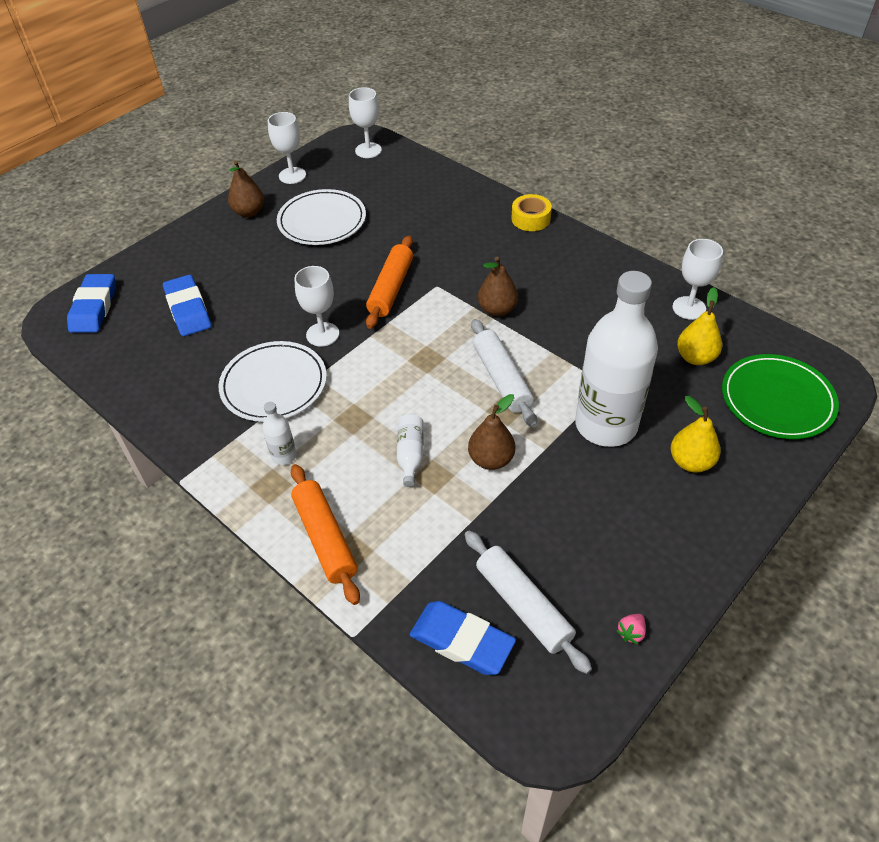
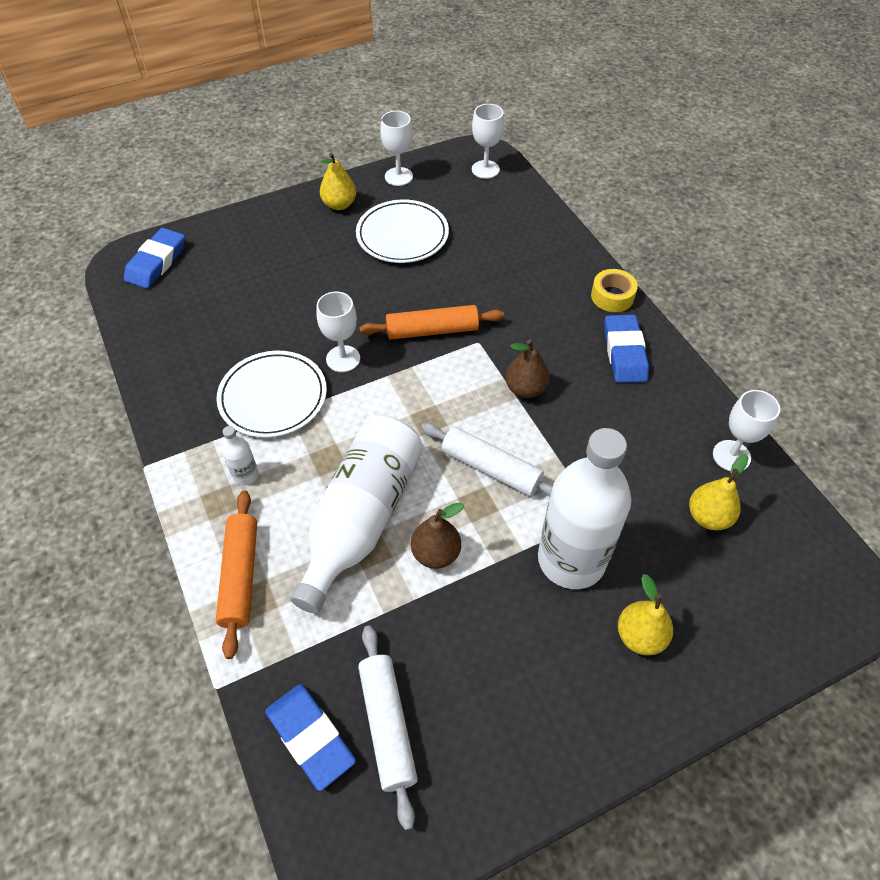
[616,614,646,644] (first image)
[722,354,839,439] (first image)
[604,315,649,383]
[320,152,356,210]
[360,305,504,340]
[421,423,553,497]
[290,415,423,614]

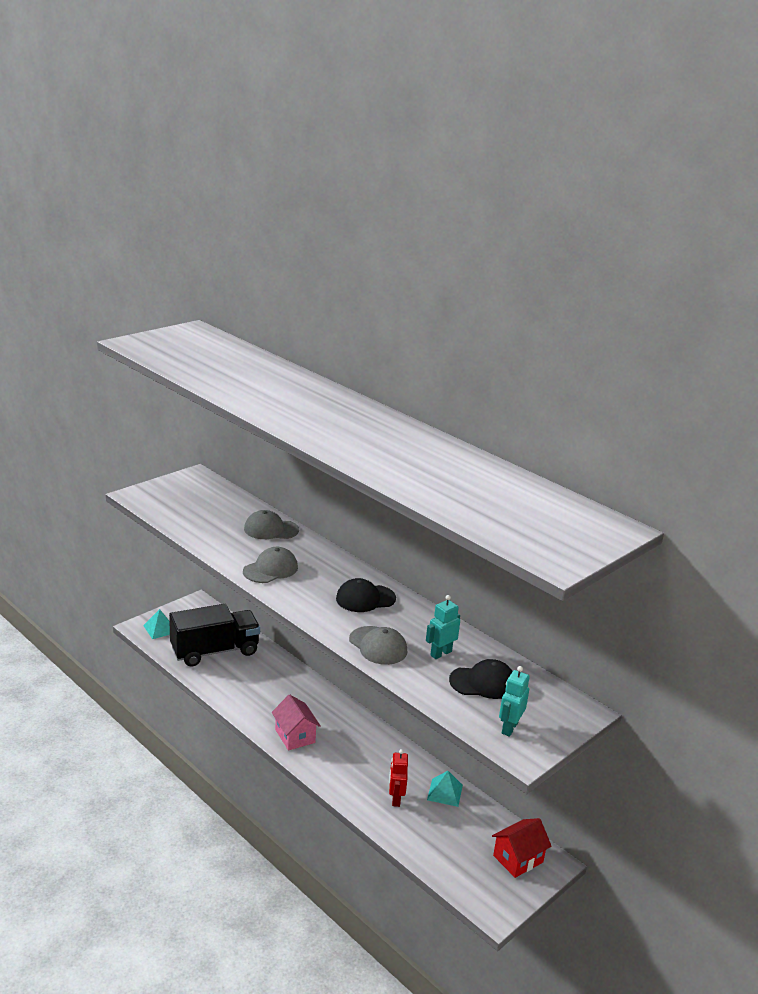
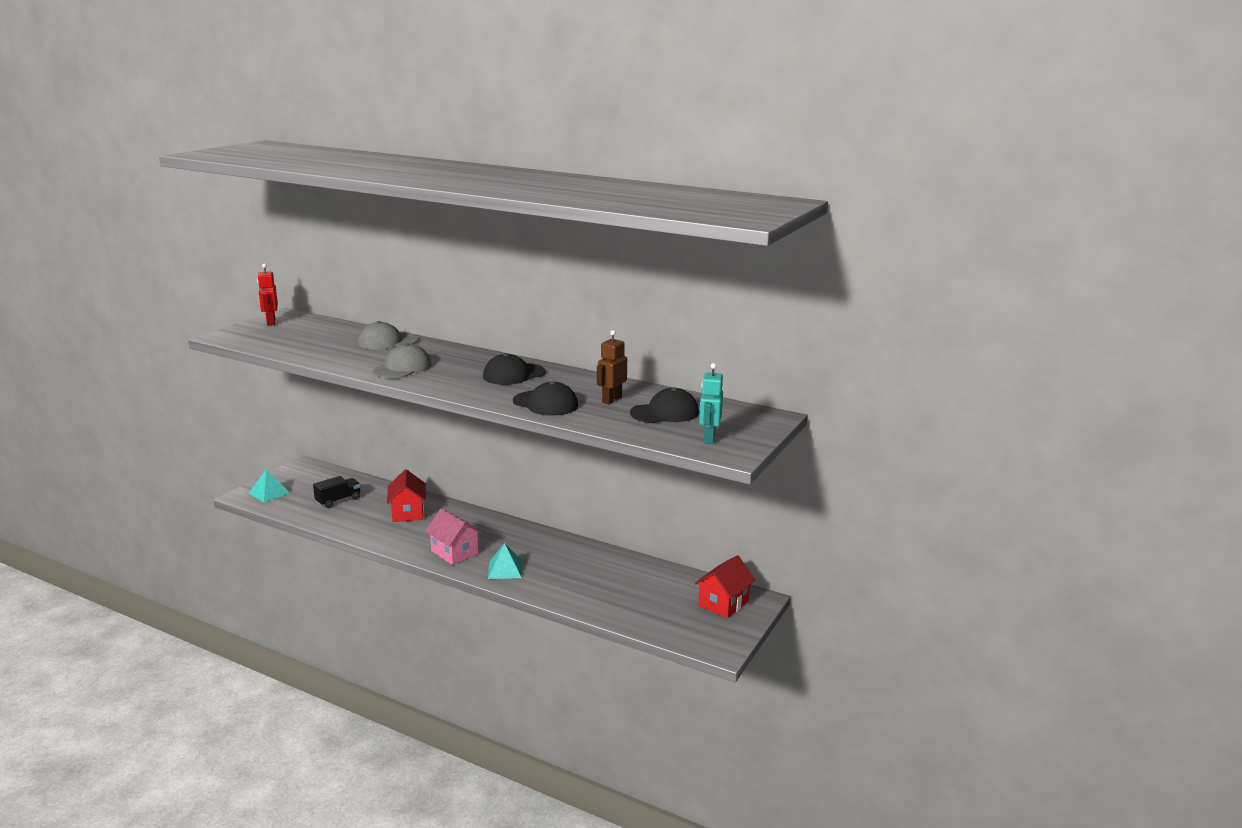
[387,469,426,522]
[257,263,278,326]
[488,543,522,579]
[513,381,578,416]
[597,330,627,404]
[313,476,361,508]

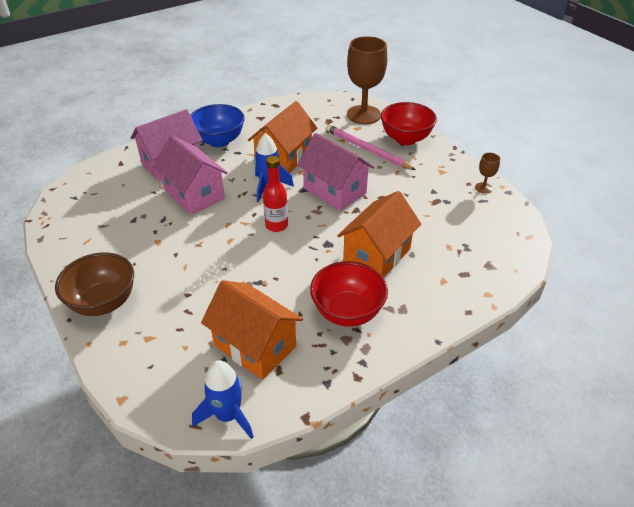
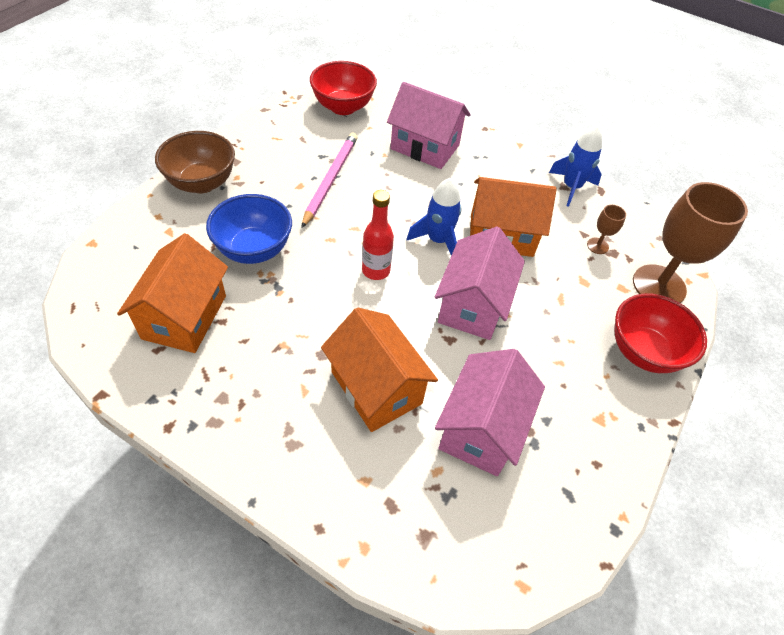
[435,349,545,476]
[206,194,292,264]
[549,125,602,207]
[310,61,377,115]
[301,133,358,228]
[587,205,626,254]
[321,308,438,432]

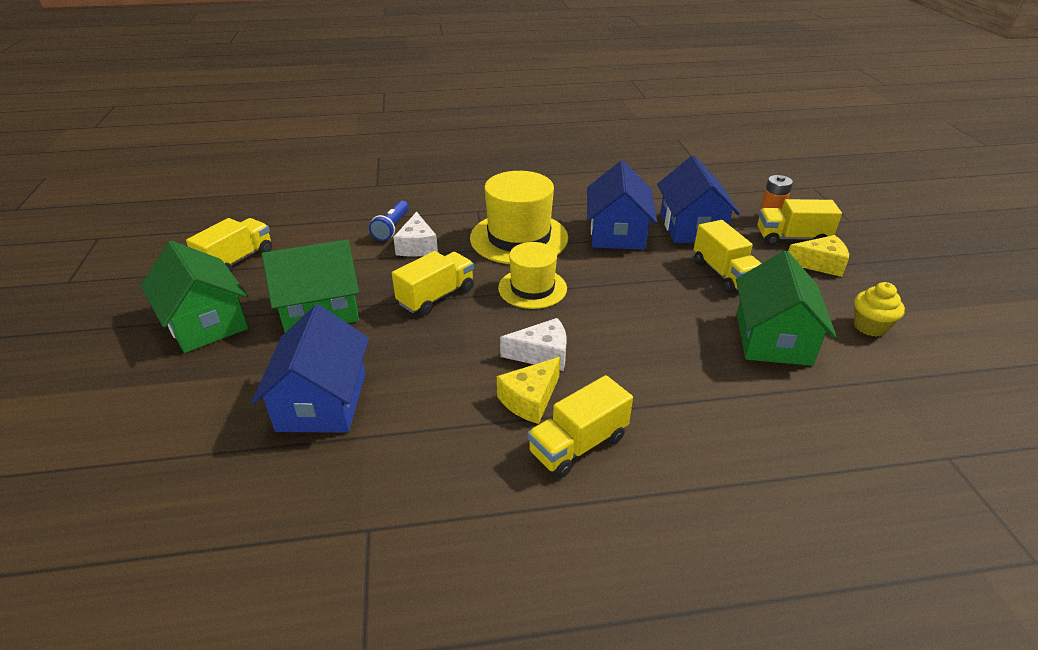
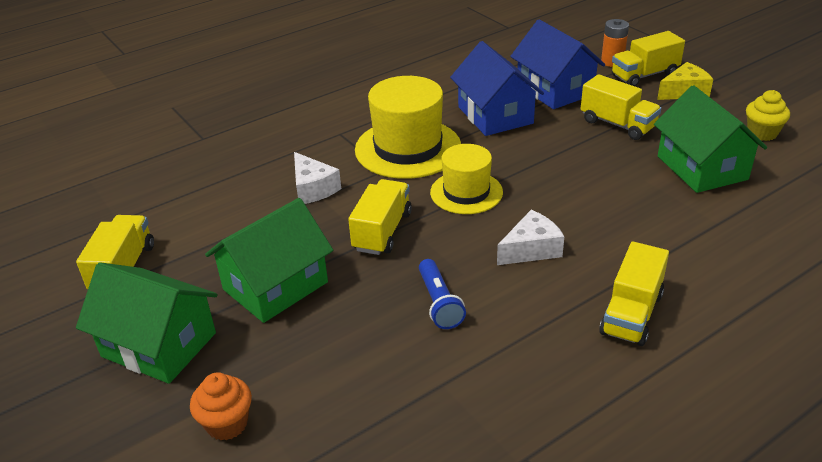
[251,305,369,433] (first image)
[497,357,560,424] (first image)
[190,372,252,440]
[419,259,466,329]

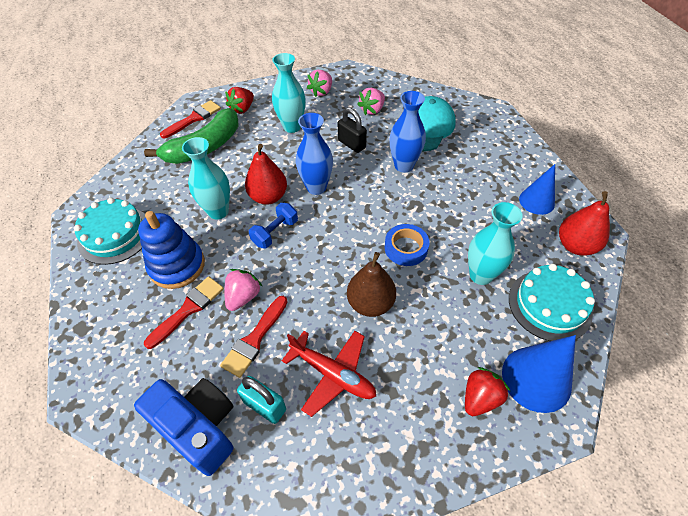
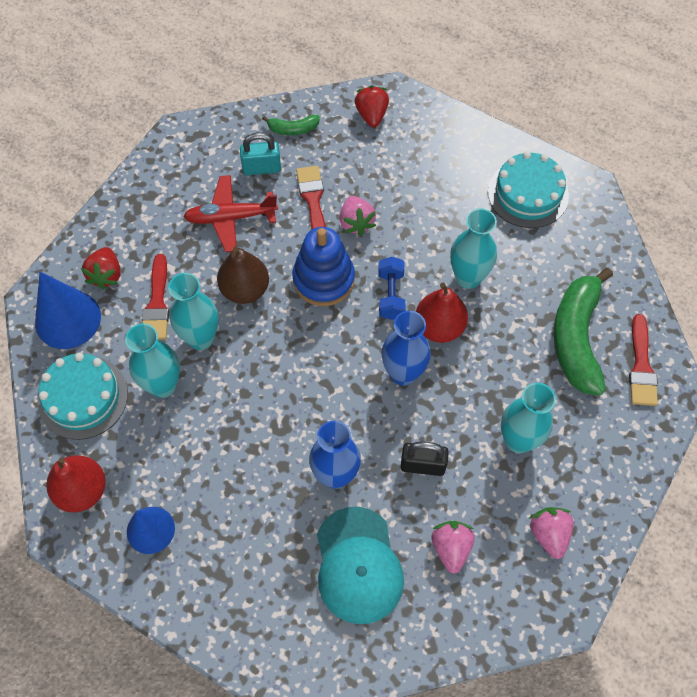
[385,224,430,266] (first image)
[168,273,219,350]
[292,227,355,306]
[142,254,169,340]
[355,85,389,127]
[262,115,320,135]

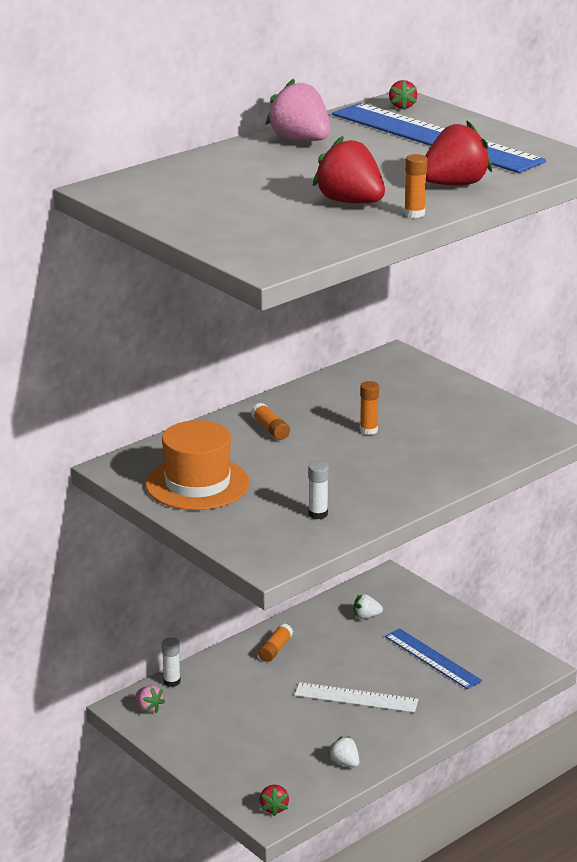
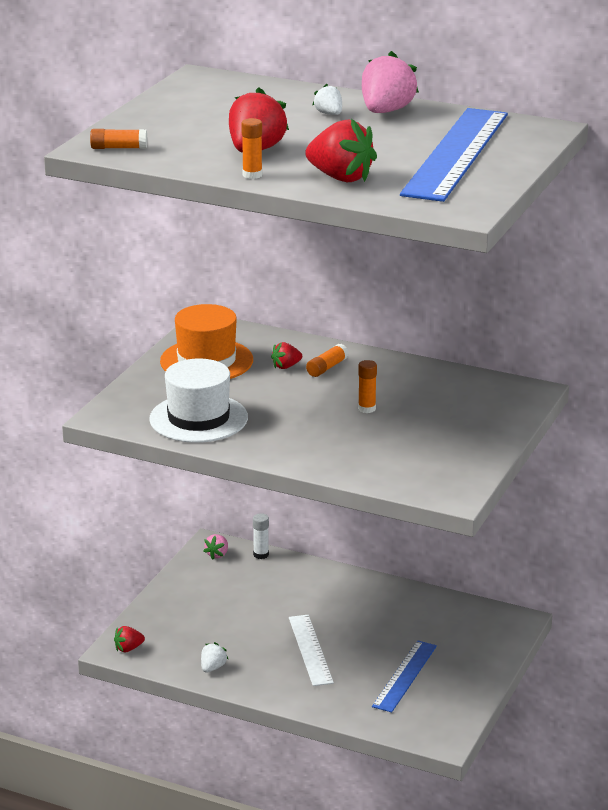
[90,129,147,149]
[312,84,342,115]
[271,342,302,369]
[149,358,248,443]

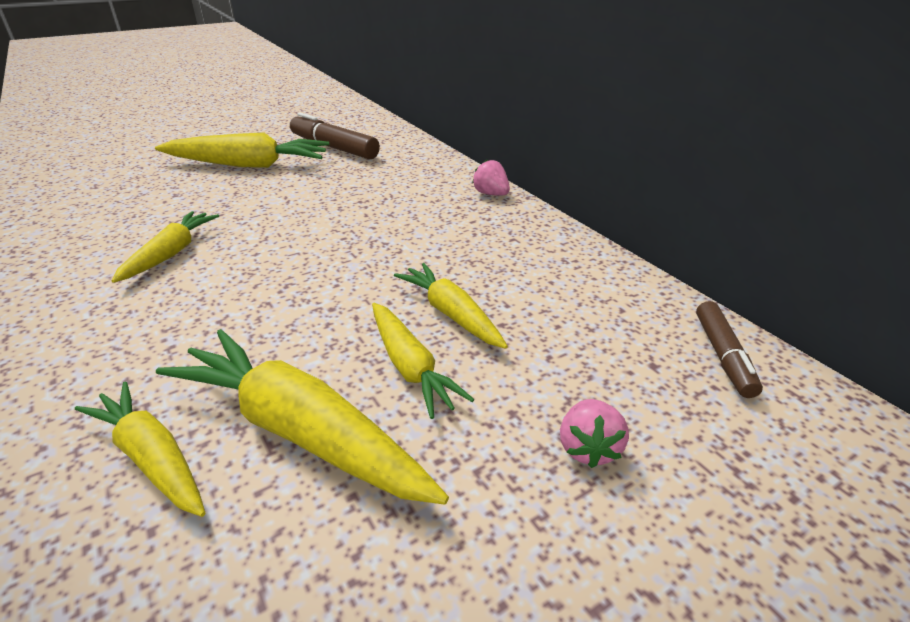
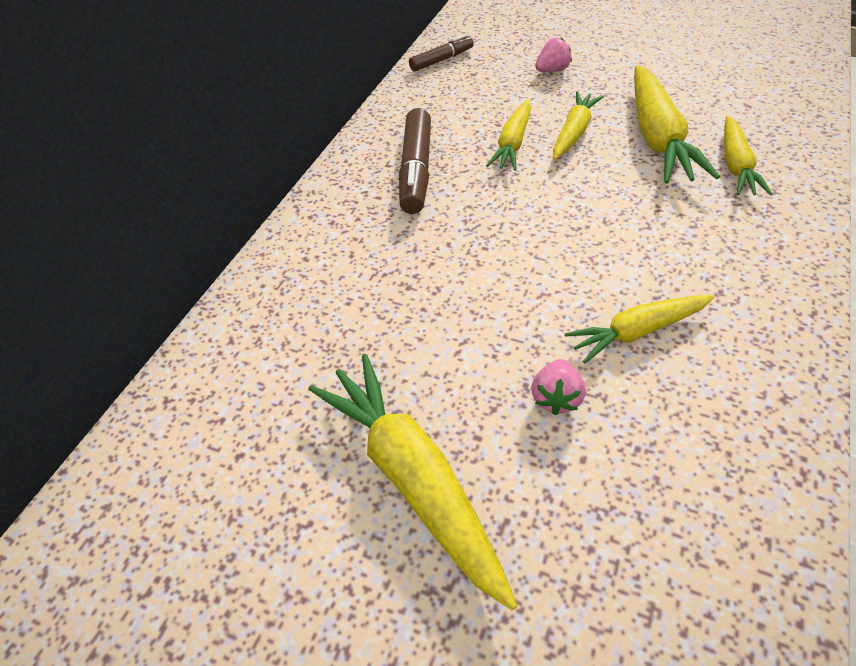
[399,108,431,214]
[531,359,586,415]

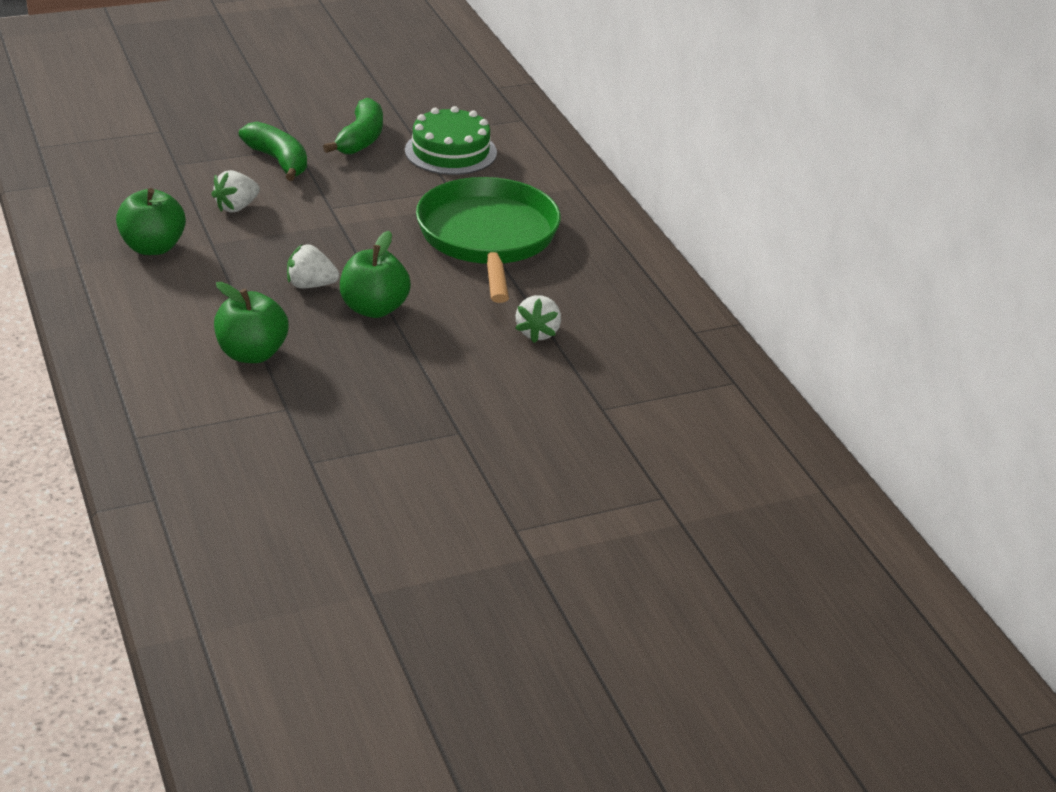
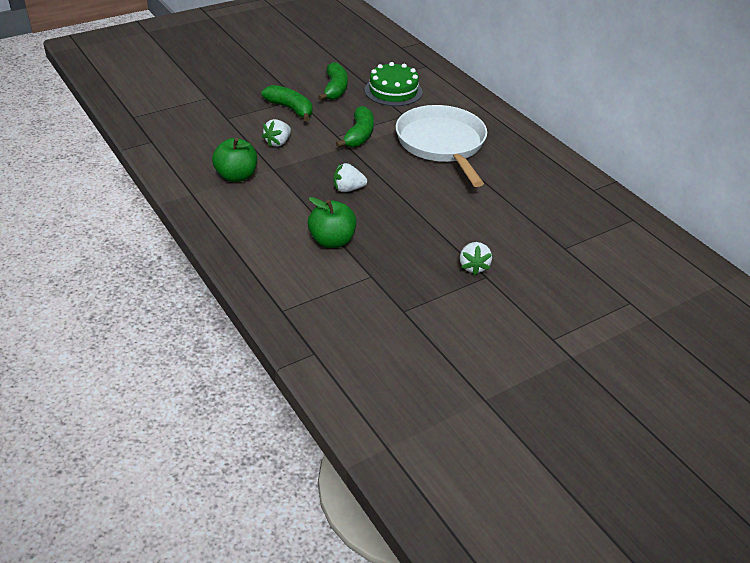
[340,231,411,318] (first image)
[336,106,374,148]
[460,242,492,275]
[396,105,487,187]

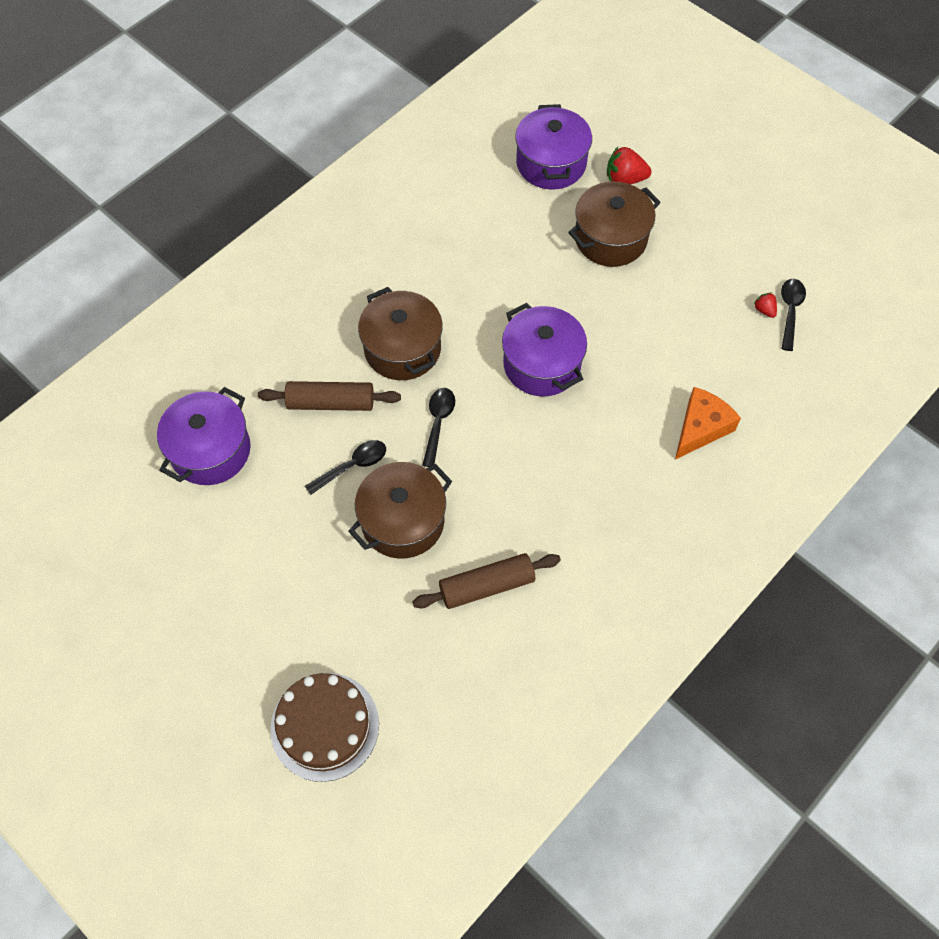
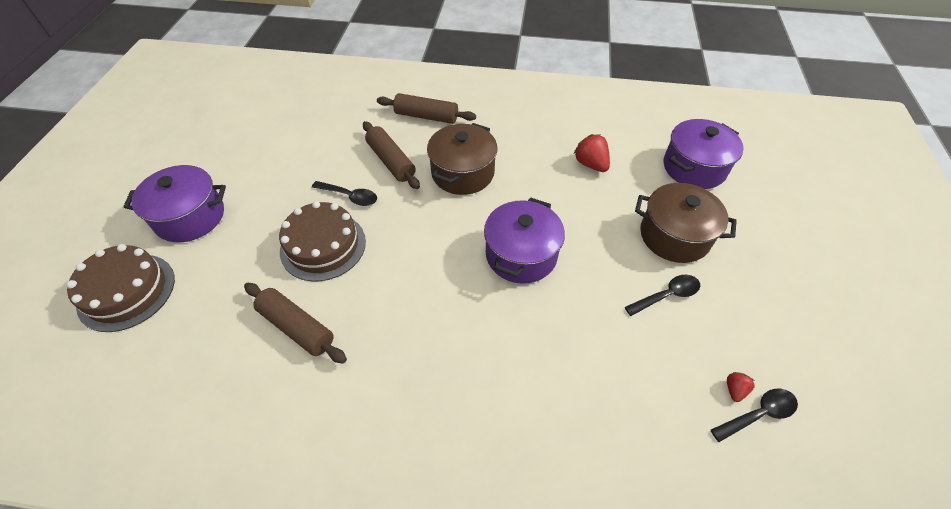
[675,387,741,460] (first image)
[377,93,476,124]
[123,165,226,242]
[625,275,700,316]
[574,134,610,172]
[279,201,366,282]

